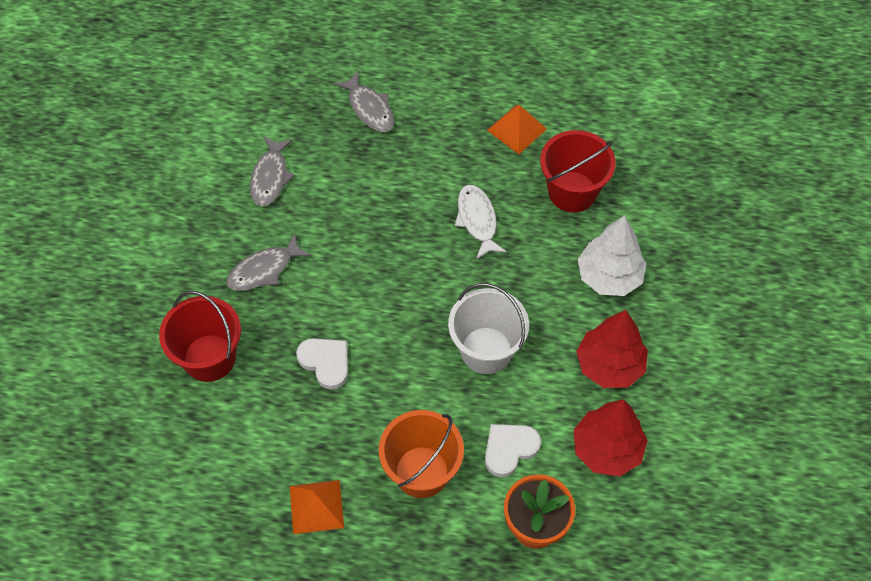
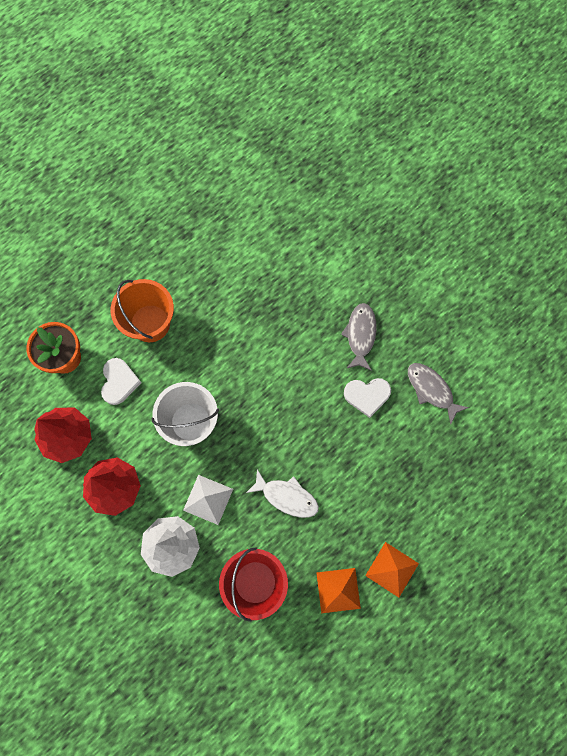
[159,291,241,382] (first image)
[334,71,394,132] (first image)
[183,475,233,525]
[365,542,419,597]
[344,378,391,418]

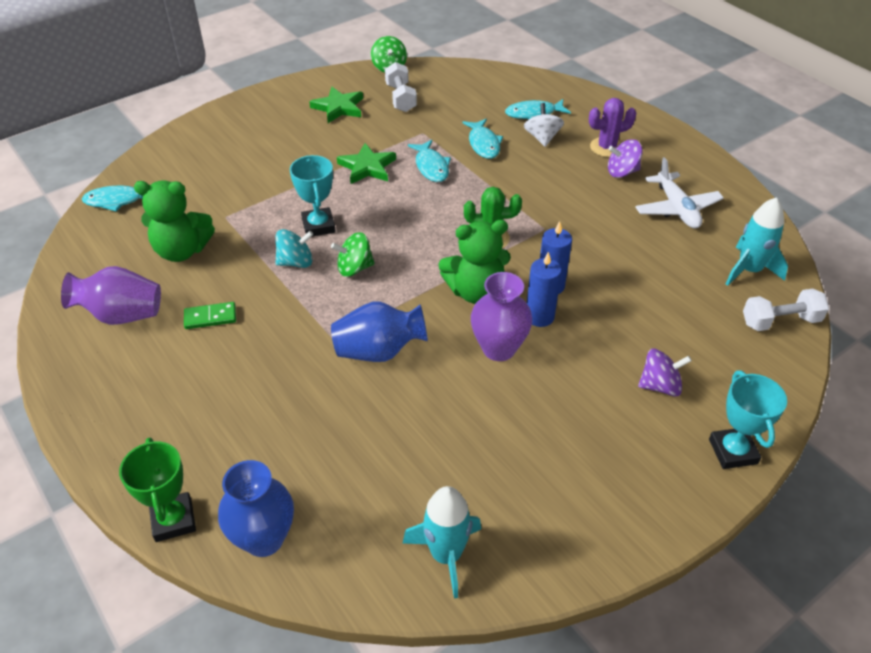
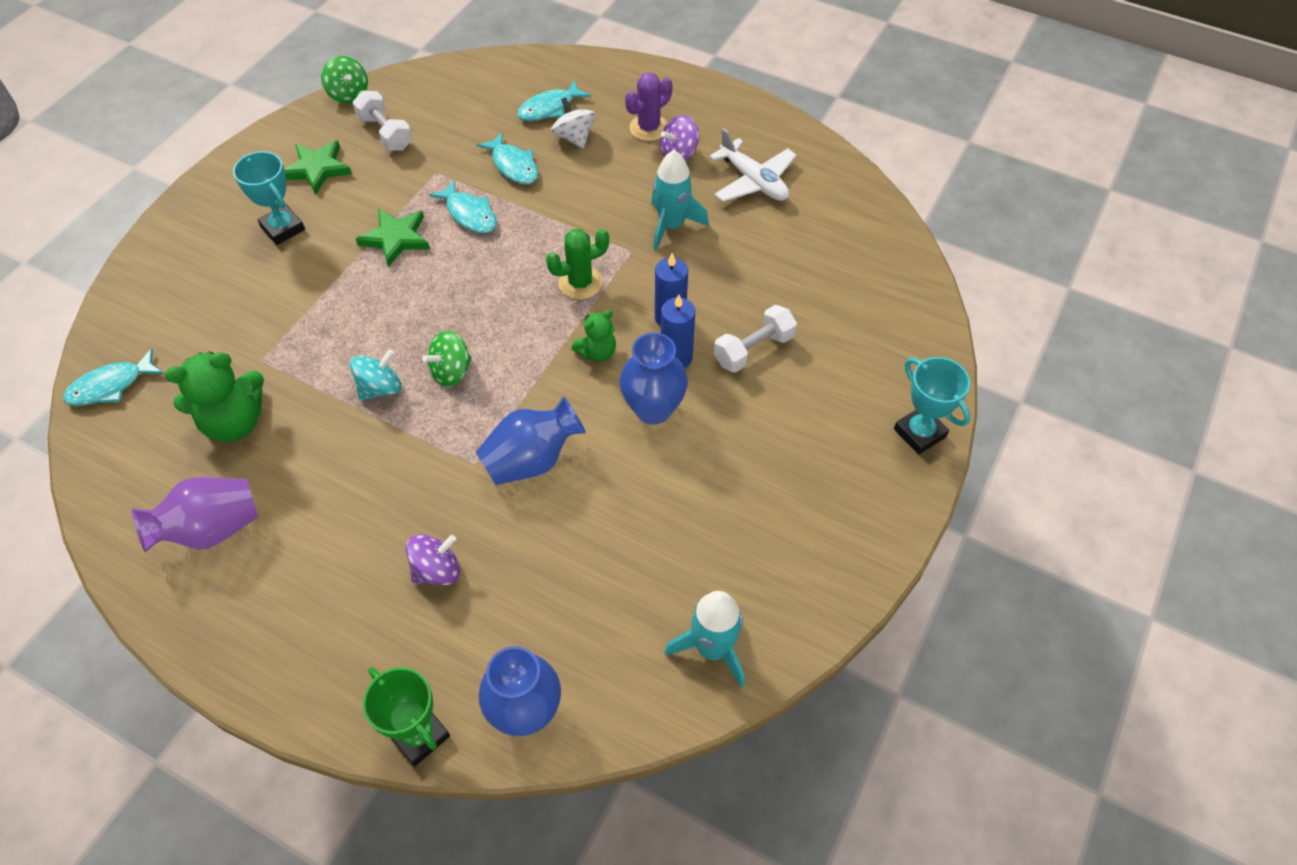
[184,302,236,329] (first image)
[233,151,305,245]
[406,534,460,585]
[651,150,709,251]
[714,305,797,373]
[619,332,688,425]
[571,310,616,362]

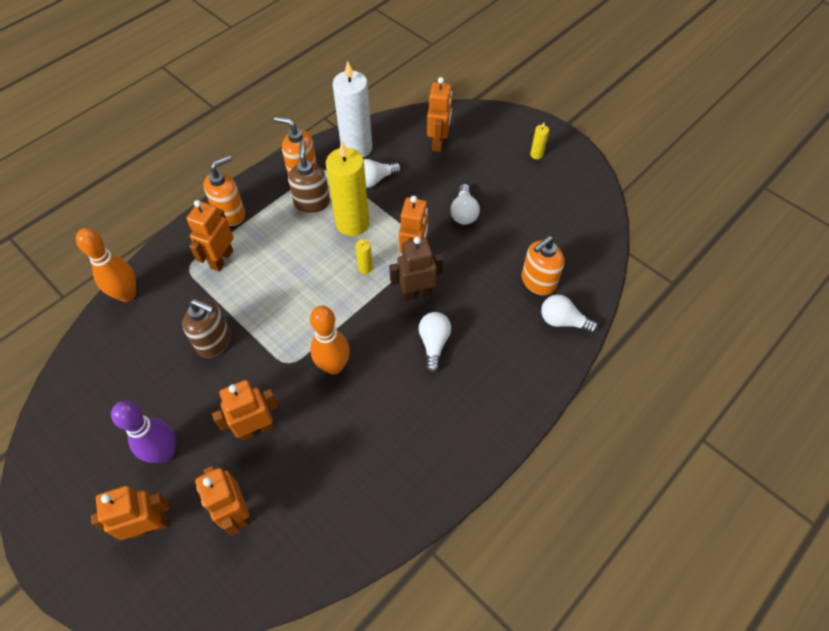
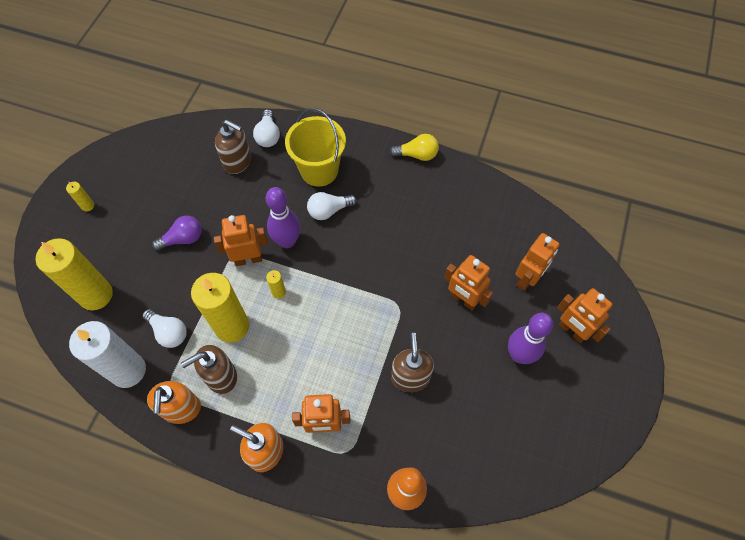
[310,306,350,375] (first image)
[285,108,346,187]
[389,134,439,161]
[266,187,300,248]
[35,238,113,310]
[152,215,202,251]
[215,120,251,174]

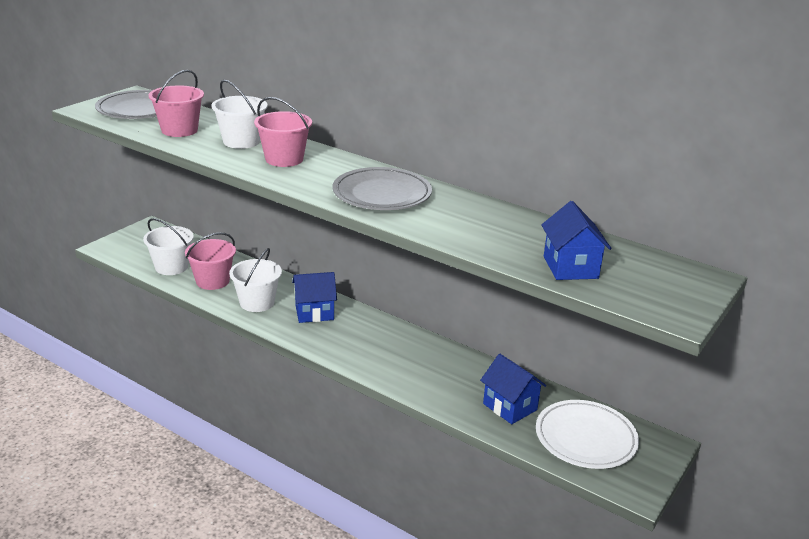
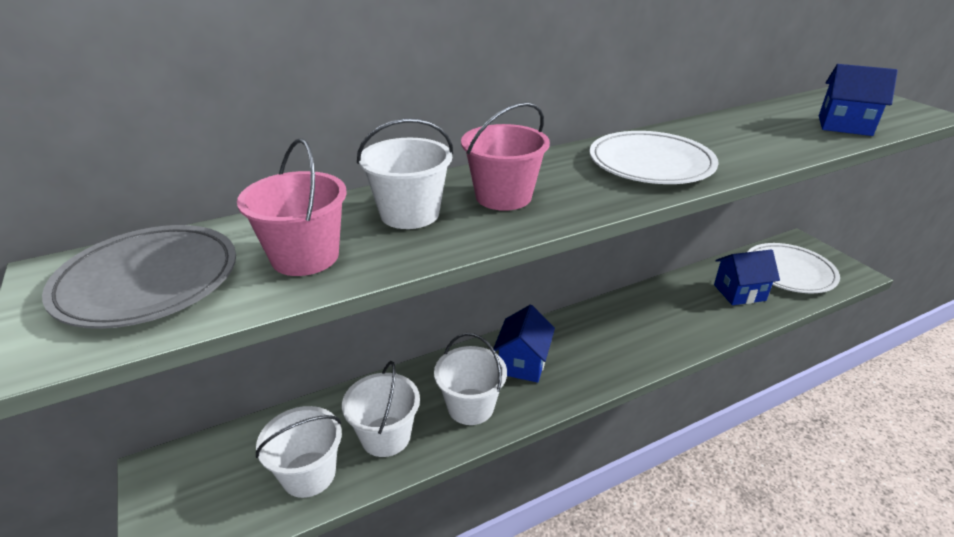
[342,361,420,457]
[590,131,719,184]

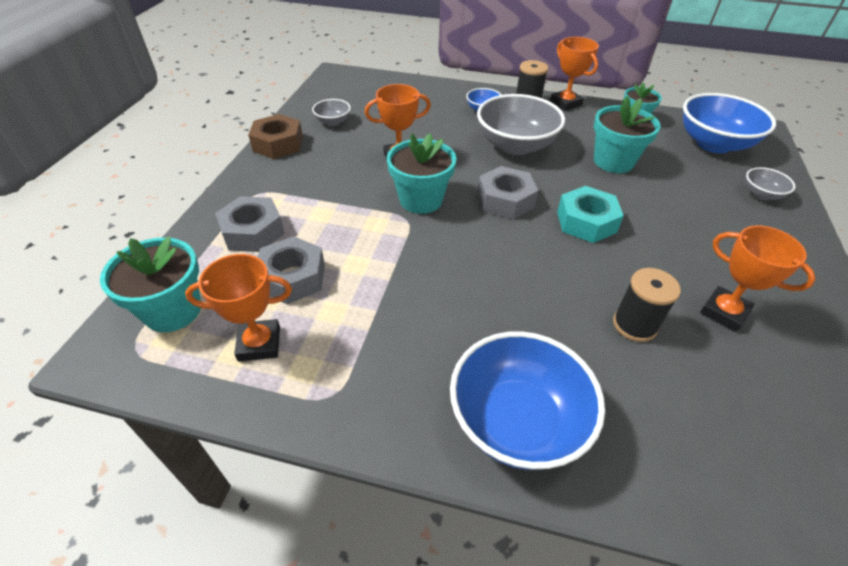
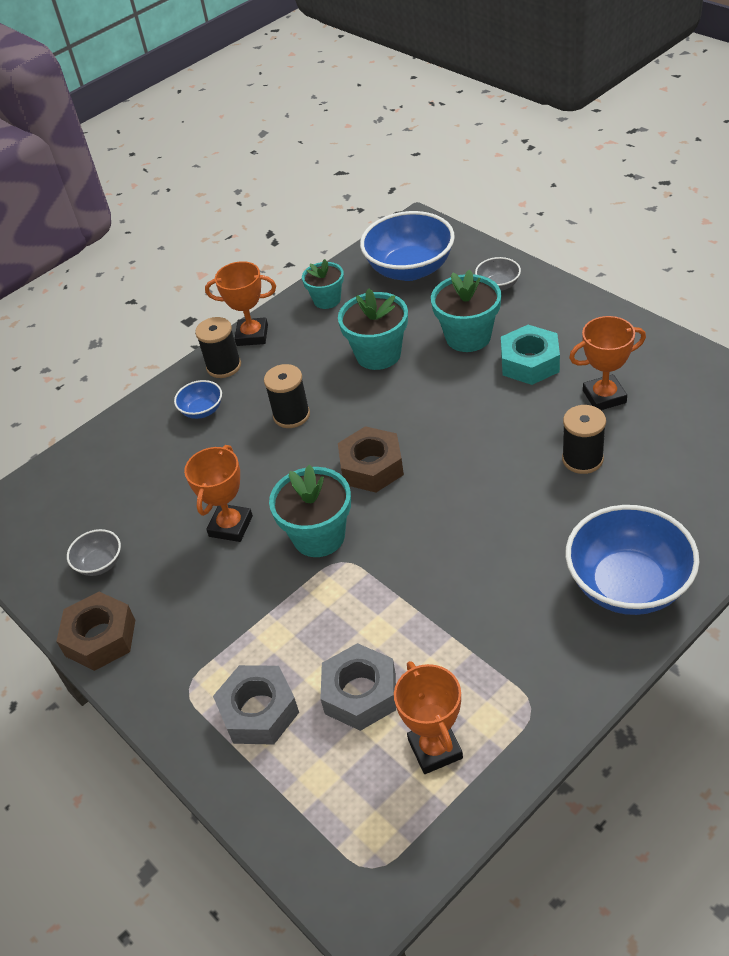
[431,269,501,352]
[501,325,560,385]
[264,364,310,428]
[338,426,404,493]
[394,661,463,774]

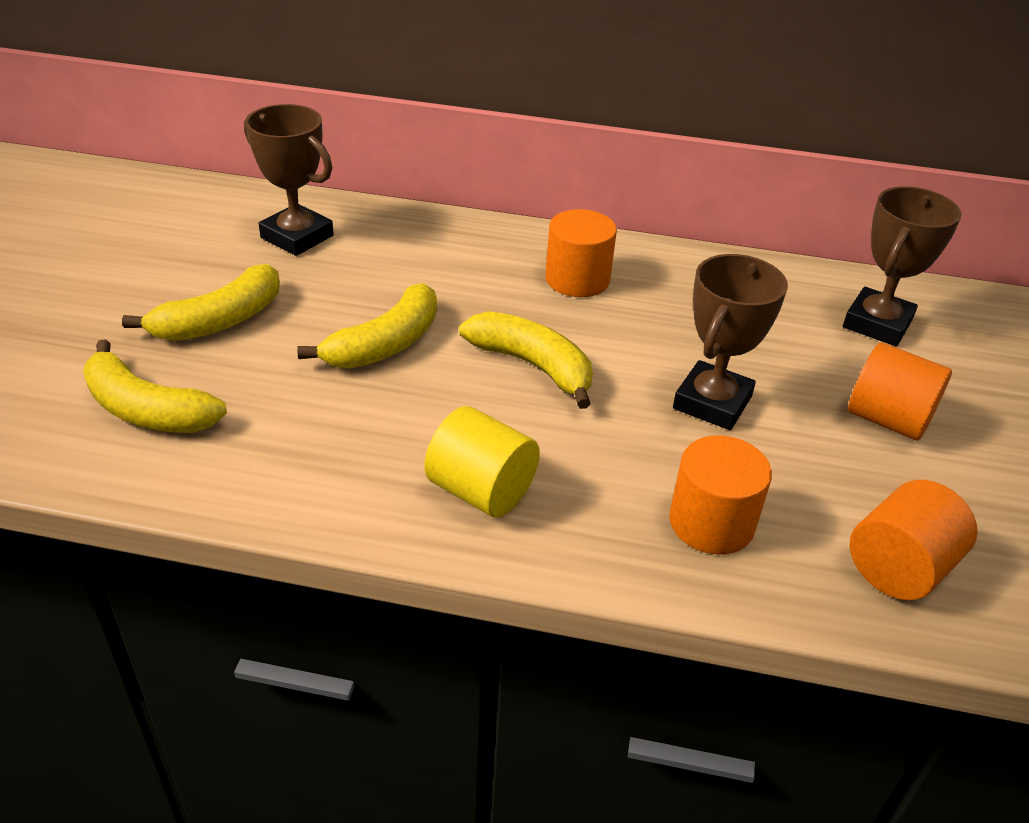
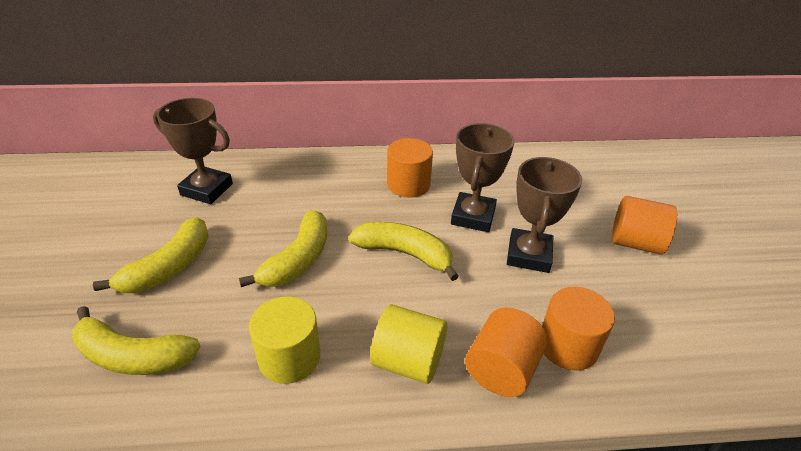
[249,296,320,384]
[451,123,514,232]
[465,308,548,397]

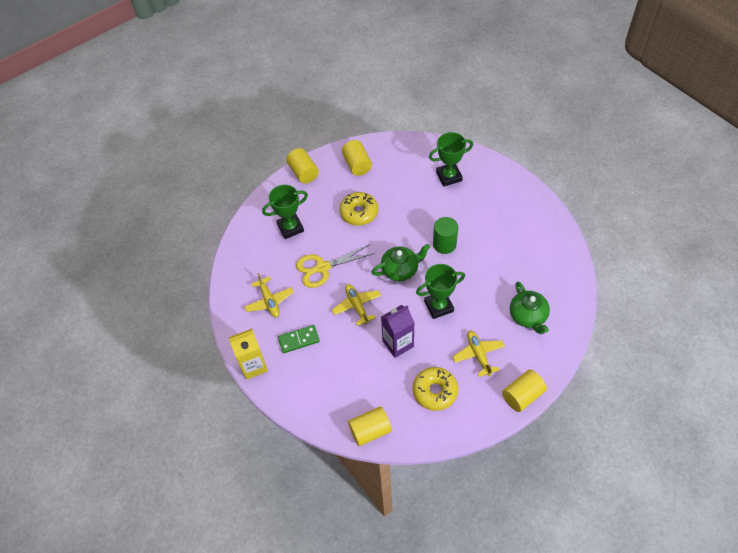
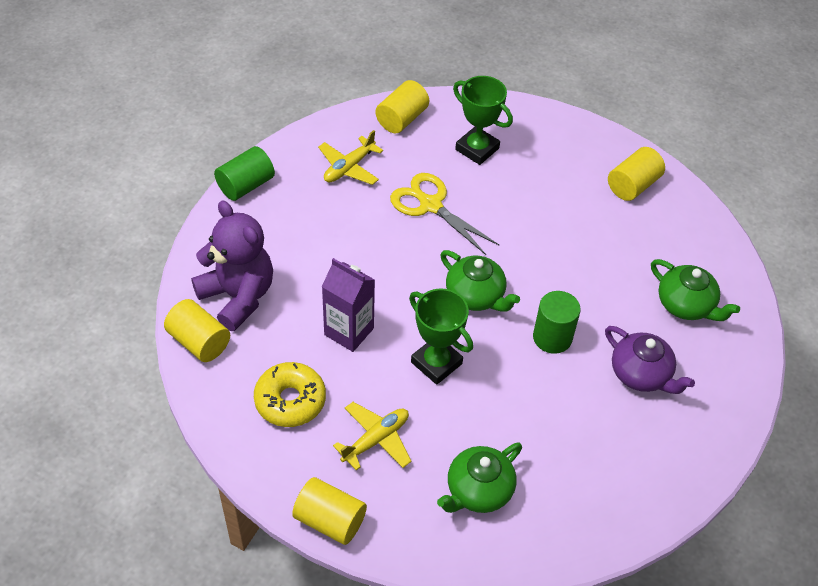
[278,325,320,353] (first image)
[332,284,381,326] (first image)
[339,192,378,226] (first image)
[191,200,273,331]
[605,326,695,394]
[375,80,429,134]
[214,146,275,201]
[651,259,740,321]

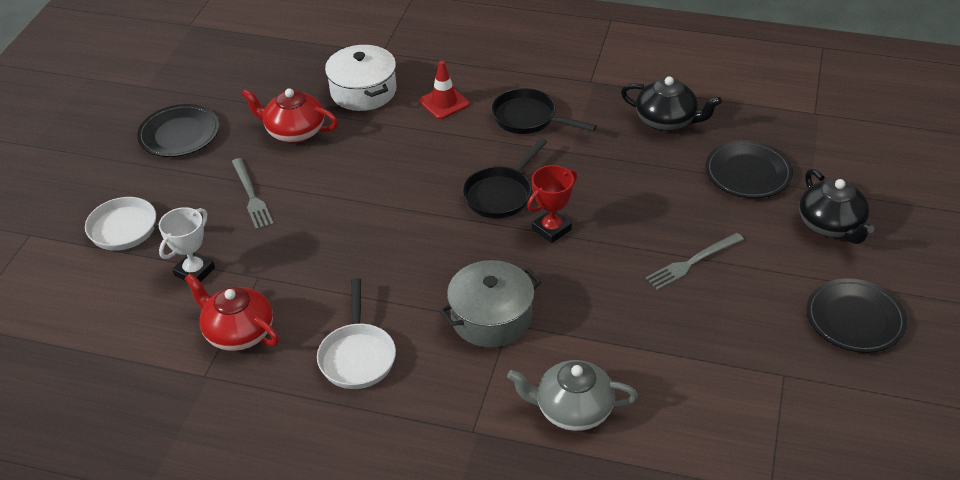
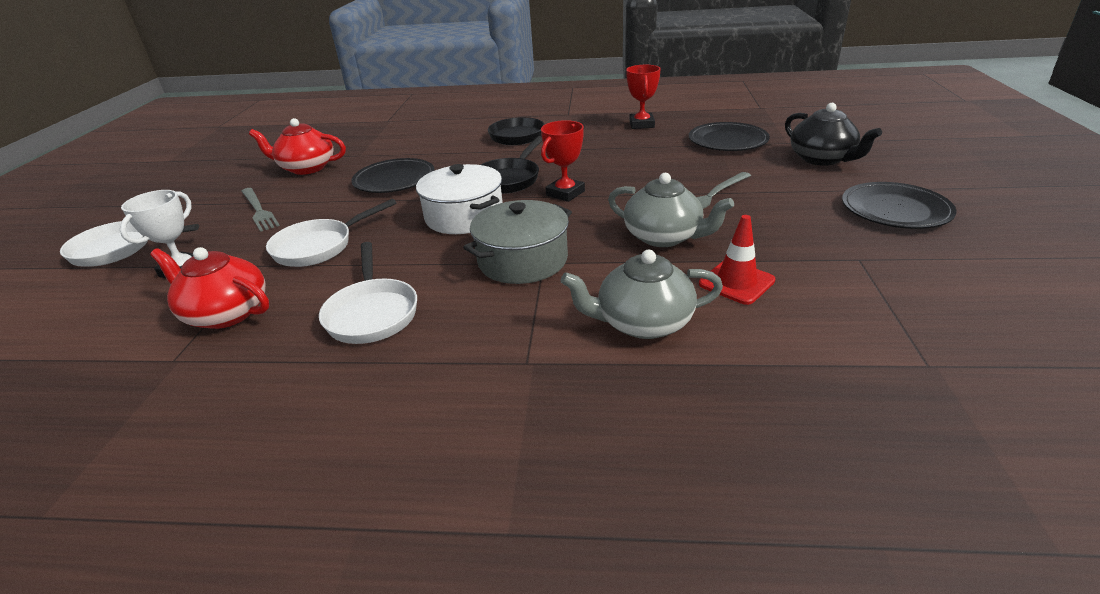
[266,199,397,267]
[608,173,734,247]
[351,158,435,193]
[416,164,503,234]
[699,215,775,305]
[626,65,661,129]

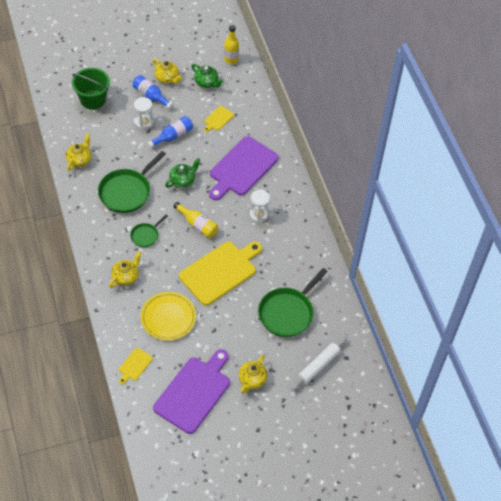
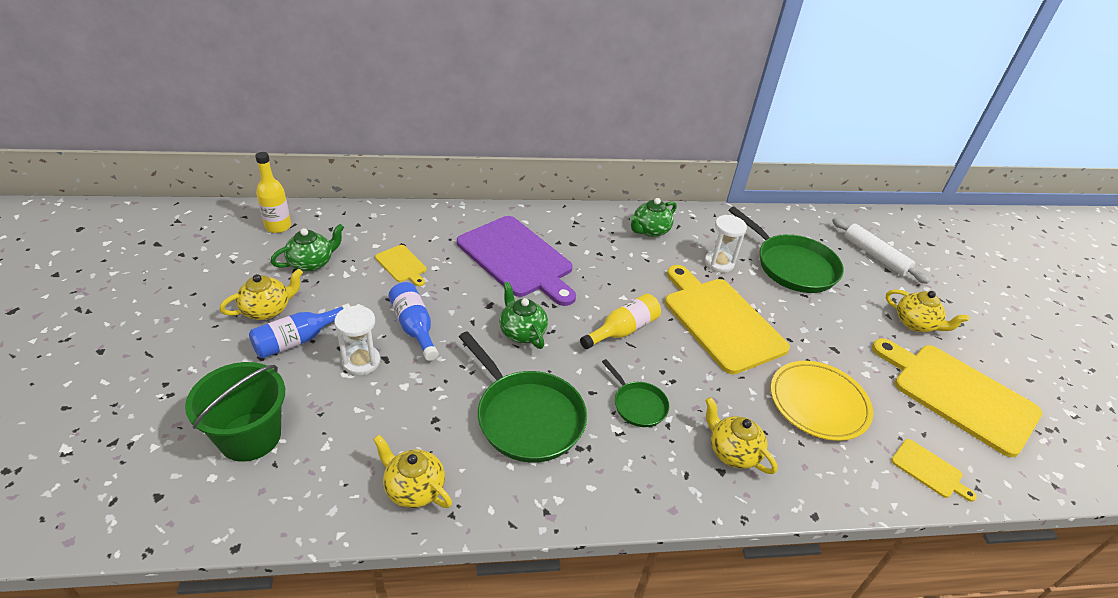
[630,198,677,237]
[705,215,747,272]
[872,338,1042,457]

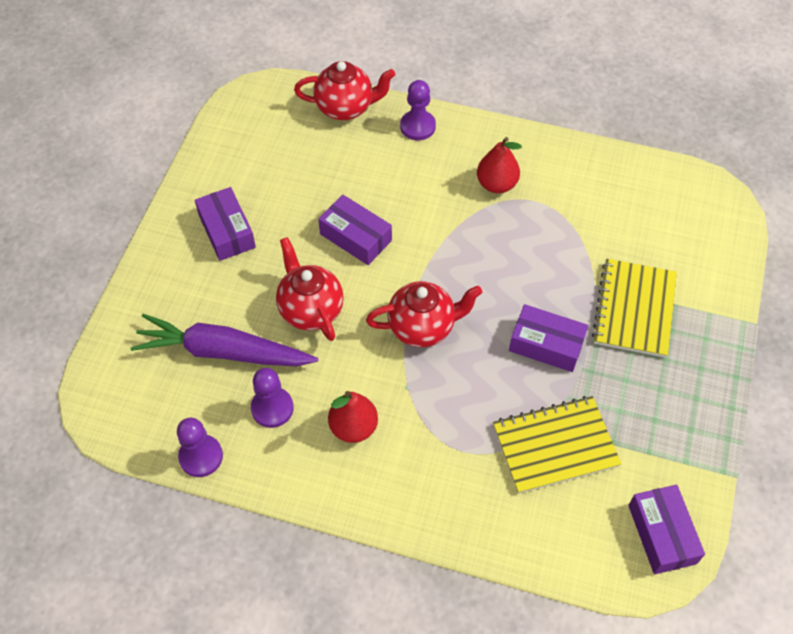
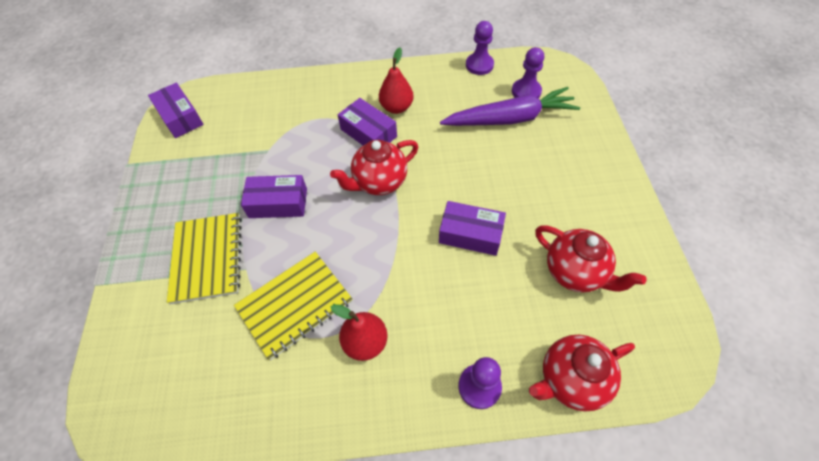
[338,98,397,145]
[512,47,544,99]
[535,225,647,292]
[234,252,353,360]

